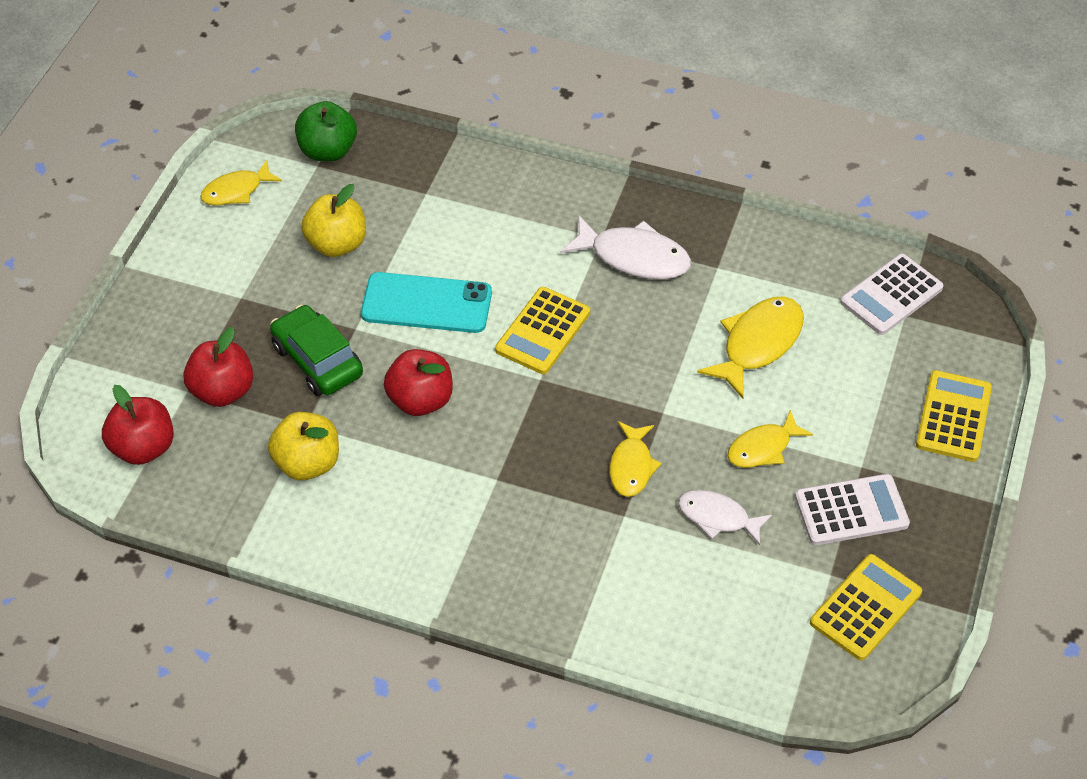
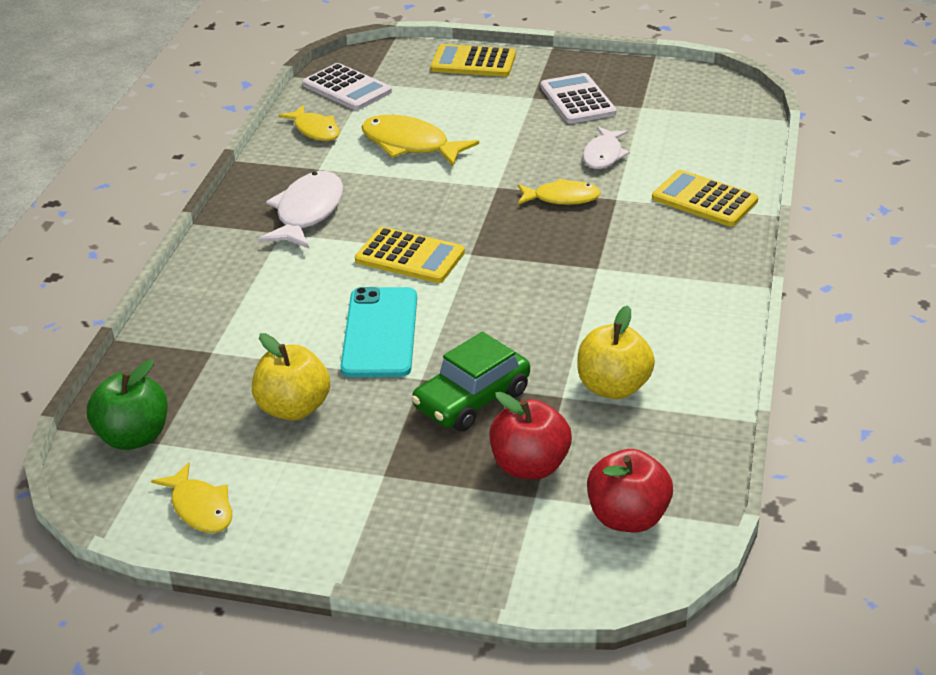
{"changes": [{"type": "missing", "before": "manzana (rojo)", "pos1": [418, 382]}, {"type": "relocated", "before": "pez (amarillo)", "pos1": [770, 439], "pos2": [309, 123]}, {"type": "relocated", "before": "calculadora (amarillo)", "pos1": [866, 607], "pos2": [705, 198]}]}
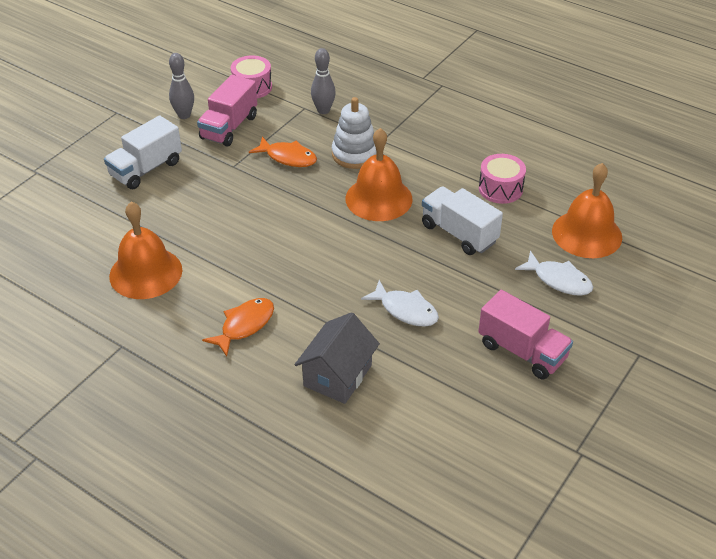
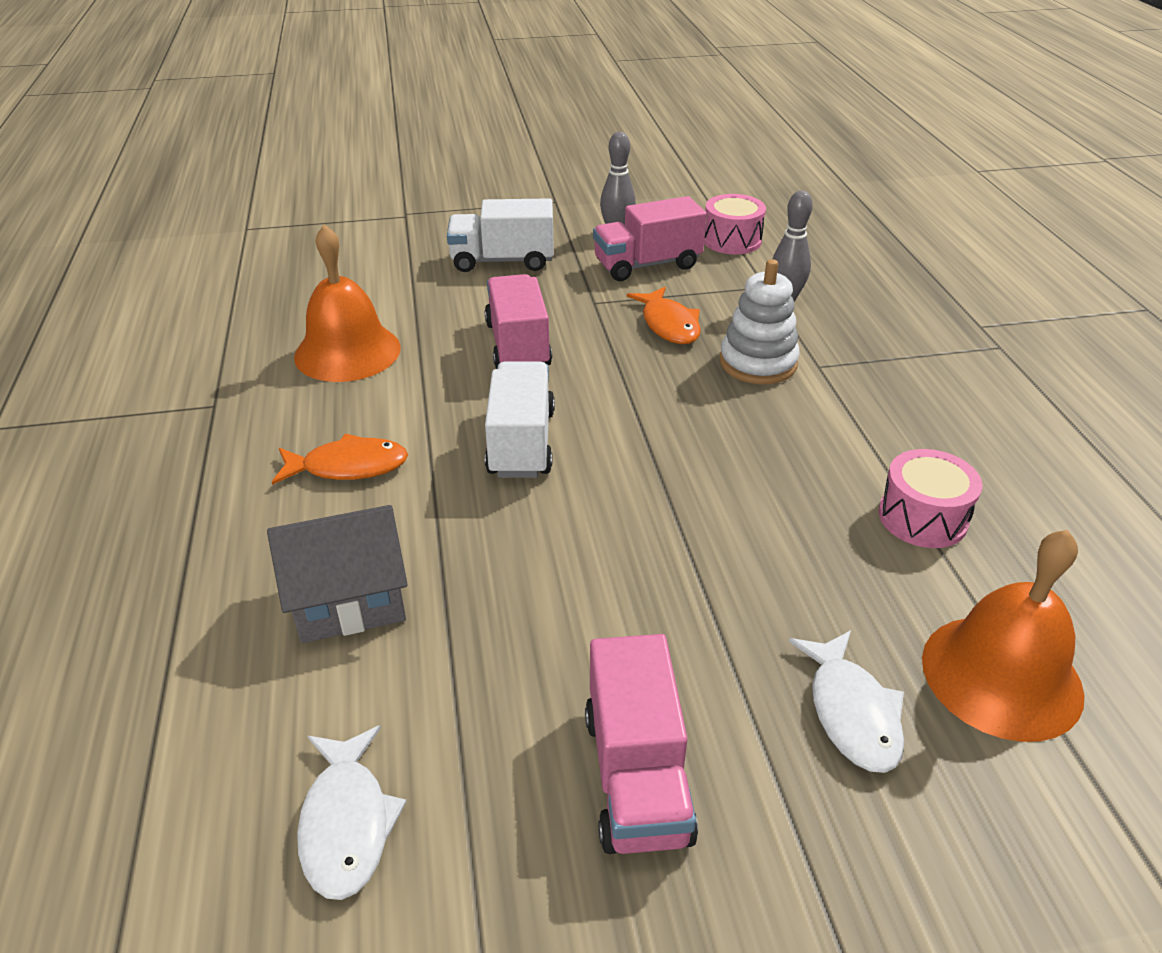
{"changes": [{"type": "missing", "before": "campana (naranja)", "pos1": [378, 174]}, {"type": "relocated", "before": "camión (blanco)", "pos1": [462, 220], "pos2": [520, 420]}, {"type": "relocated", "before": "pez (blanco)", "pos1": [400, 303], "pos2": [352, 813]}, {"type": "appeared", "after": "camión (rosa)", "pos2": [518, 321]}]}
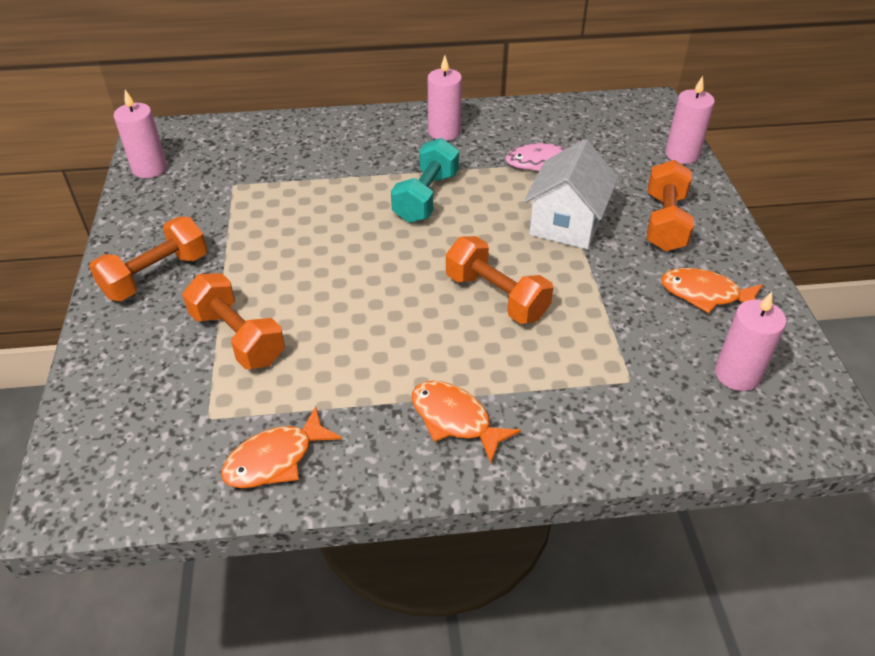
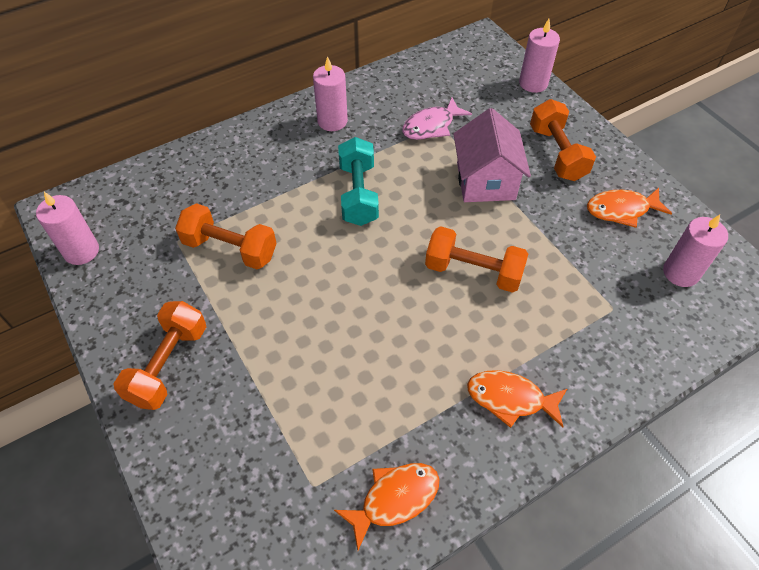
{"changes": [{"type": "colour", "before": "casa (blanco)", "after": "casa (rosa)", "pos1": [571, 194], "pos2": [492, 155]}, {"type": "relocated", "before": "mancuerna (naranja)", "pos1": [233, 321], "pos2": [226, 236]}, {"type": "spun", "before": "pez (naranja)", "pos1": [281, 447], "pos2": [387, 506], "turn": -150}]}
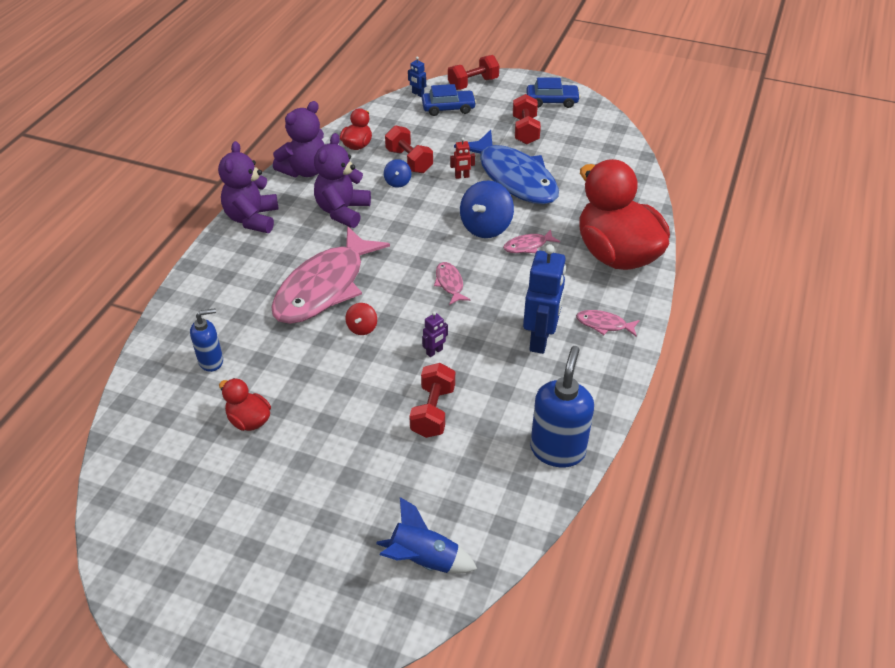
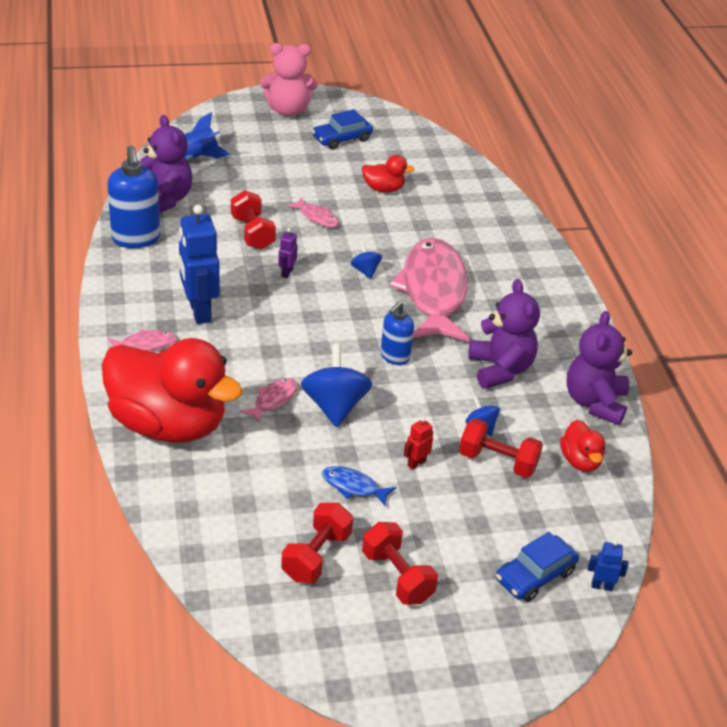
{"changes": [{"type": "relocated", "before": "mancuerna (rojo)", "pos1": [474, 72], "pos2": [317, 543]}, {"type": "relocated", "before": "coche (azul)", "pos1": [553, 92], "pos2": [342, 129]}, {"type": "size", "before": "pez (azul)", "pos1": [506, 167], "pos2": [359, 486], "scale": 0.4}, {"type": "relocated", "before": "osito (morado)", "pos1": [248, 187], "pos2": [166, 164]}, {"type": "relocated", "before": "pez (rosa)", "pos1": [452, 283], "pos2": [313, 212]}, {"type": "colour", "before": "peonza (rojo)", "after": "peonza (azul)", "pos1": [361, 319], "pos2": [366, 260]}, {"type": "relocated", "before": "dispensador de jabón (azul)", "pos1": [206, 340], "pos2": [397, 333]}, {"type": "appeared", "after": "osito (rosa)", "pos2": [289, 79]}]}
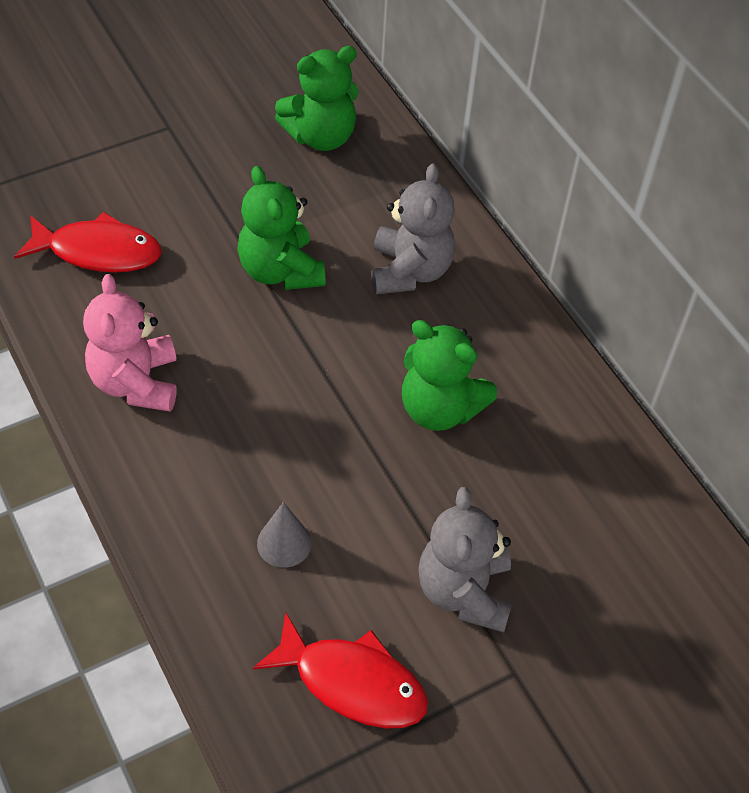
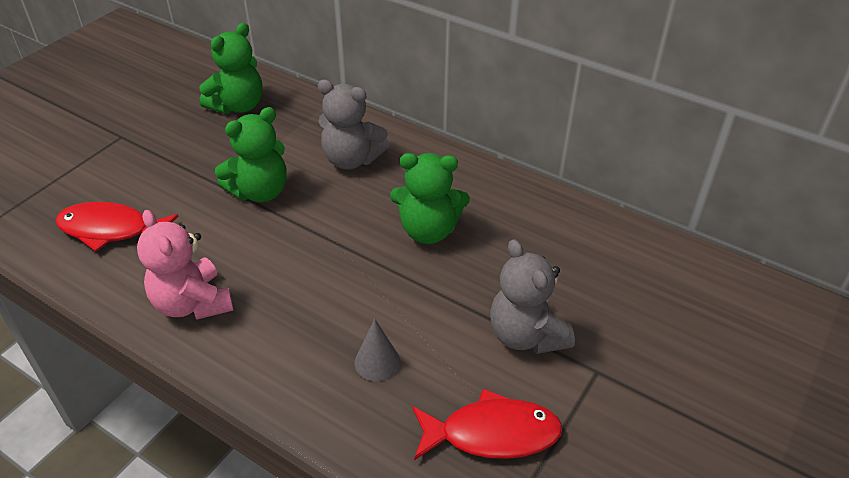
{"changes": [{"type": "spun", "before": "osito (gris)", "pos1": [413, 229], "pos2": [353, 124], "turn": 135}, {"type": "spun", "before": "osito (verde)", "pos1": [281, 228], "pos2": [251, 154], "turn": -75}, {"type": "spun", "before": "pez (rojo)", "pos1": [88, 242], "pos2": [117, 227], "turn": -150}]}
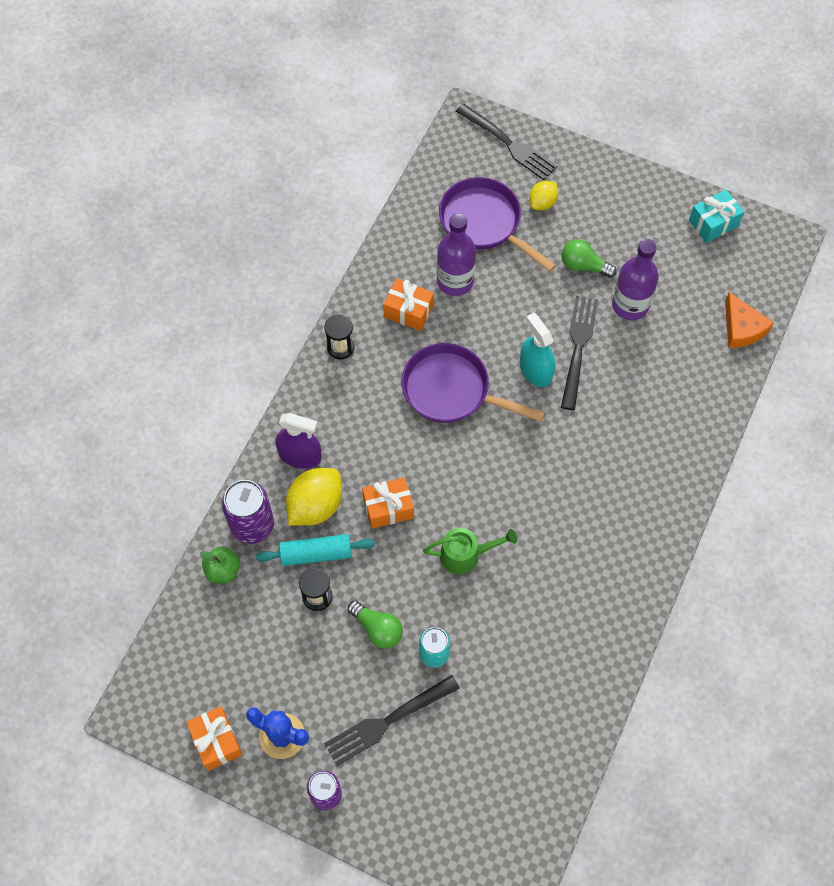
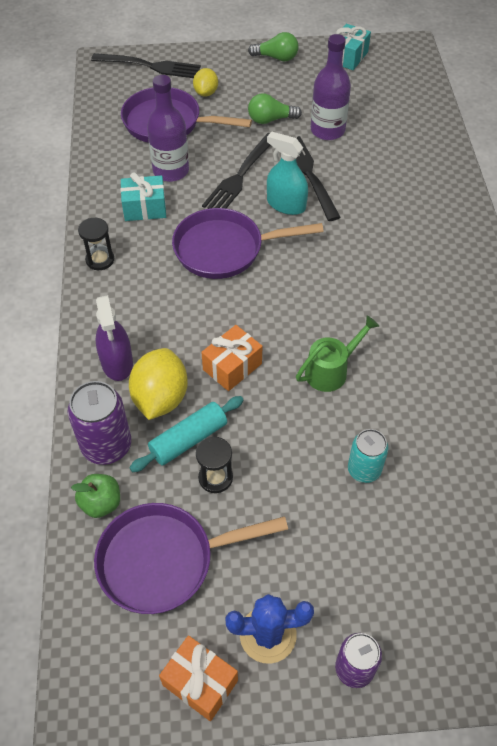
{"changes": [{"type": "colour", "before": "regalo (naranja)", "after": "regalo (turquesa)", "pos1": [408, 304], "pos2": [143, 197]}, {"type": "missing", "before": "queso (naranja)", "pos1": [749, 320]}, {"type": "spun", "before": "pulverizador (morado)", "pos1": [298, 441], "pos2": [114, 338], "turn": 90}, {"type": "relocated", "before": "bombilla (verde)", "pos1": [375, 624], "pos2": [273, 46]}, {"type": "relocated", "before": "tenedor (negro)", "pos1": [392, 720], "pos2": [236, 171]}, {"type": "appeared", "after": "sartén (morado)", "pos2": [191, 558]}]}
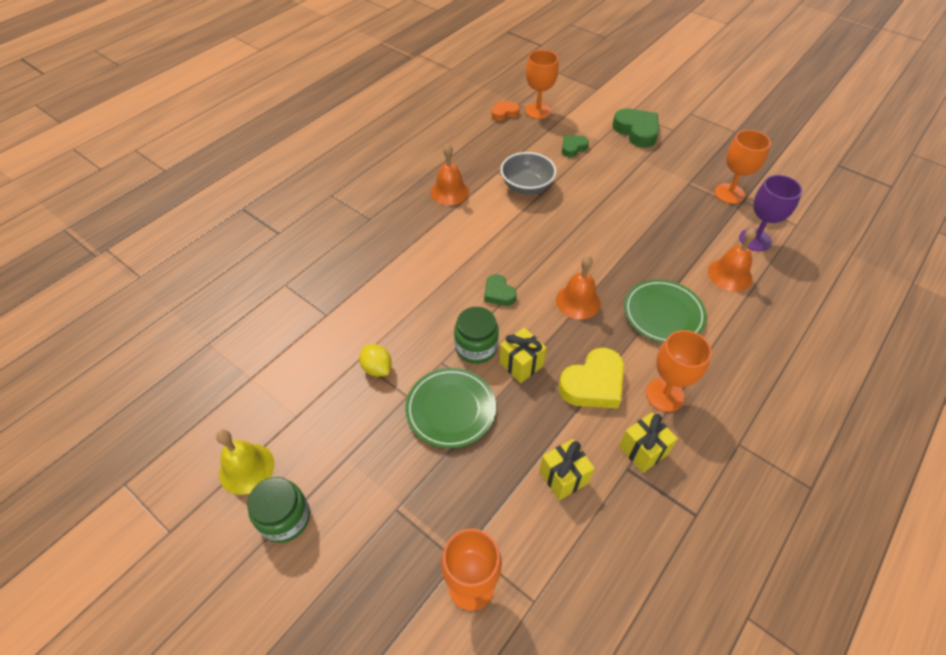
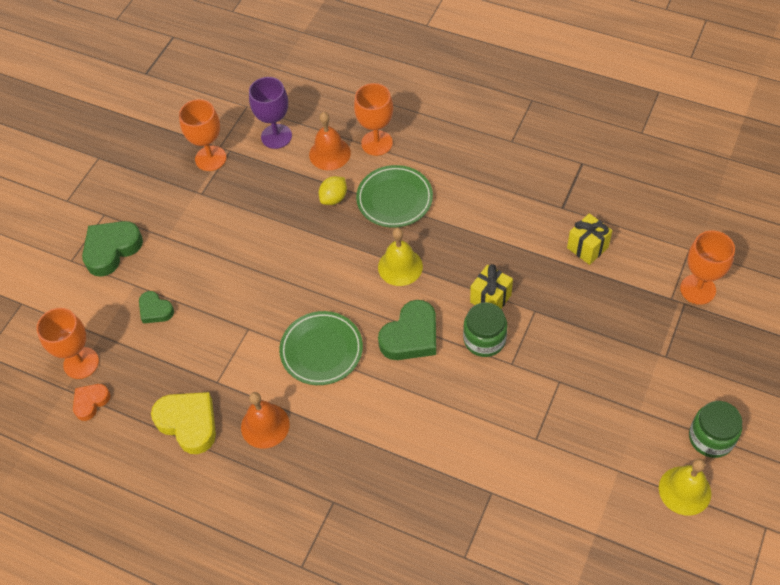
{"changes": [{"type": "spun", "before": "corazón (naranja)", "pos1": [506, 110], "pos2": [92, 402], "turn": 75}, {"type": "missing", "before": "cuenco (gris)", "pos1": [528, 173]}, {"type": "colour", "before": "campana (naranja)", "after": "campana (amarillo)", "pos1": [578, 287], "pos2": [400, 257]}, {"type": "size", "before": "corazón (verde)", "pos1": [500, 290], "pos2": [407, 330], "scale": 1.73}, {"type": "relocated", "before": "copa (naranja)", "pos1": [679, 371], "pos2": [373, 119]}, {"type": "relocated", "before": "limón (amarillo)", "pos1": [375, 360], "pos2": [333, 190]}, {"type": "relocated", "before": "corazón (amarillo)", "pos1": [591, 378], "pos2": [183, 423]}, {"type": "relocated", "before": "plato (verde)", "pos1": [450, 408], "pos2": [321, 348]}, {"type": "missing", "before": "regalo (amarillo)", "pos1": [648, 442]}]}
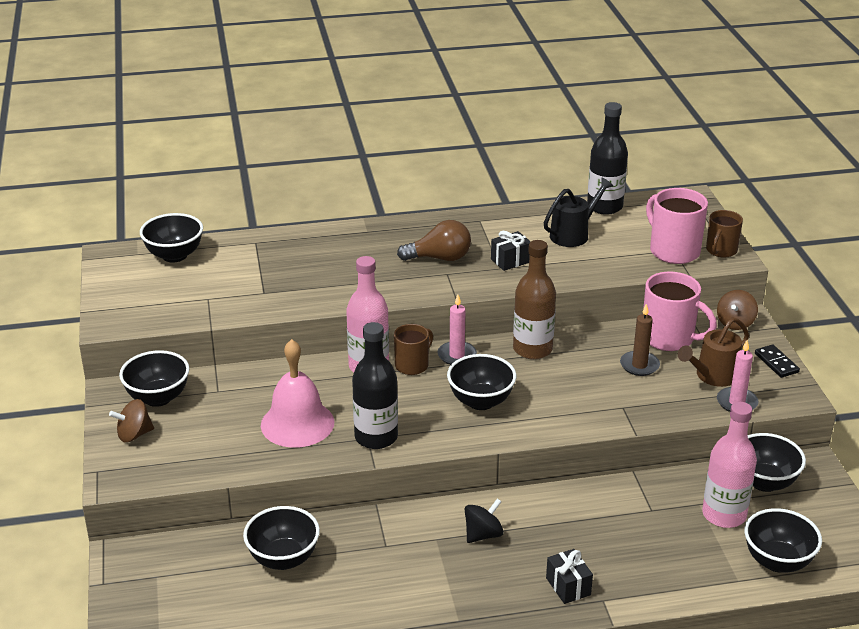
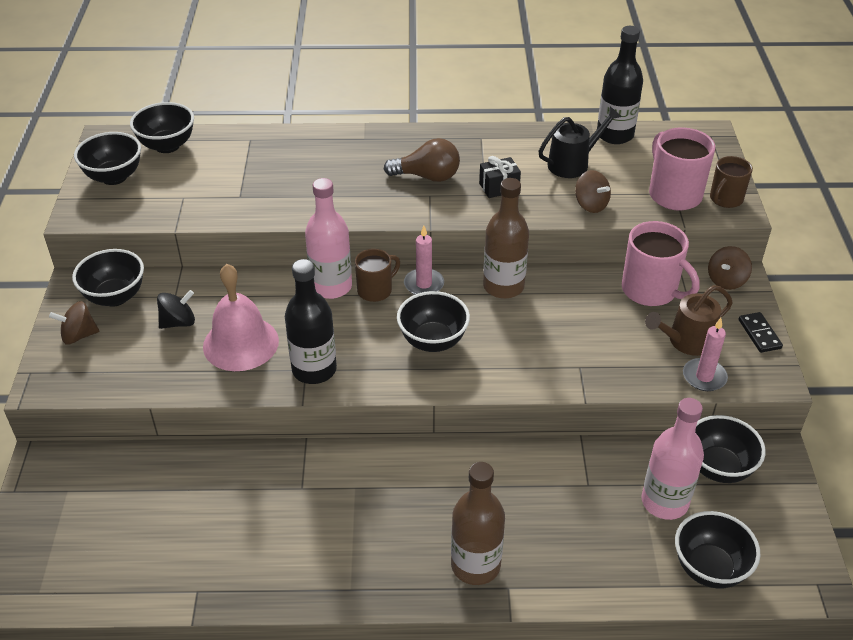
{"changes": [{"type": "missing", "before": "vela (marrón)", "pos1": [640, 340]}, {"type": "relocated", "before": "peonza (negro)", "pos1": [484, 520], "pos2": [176, 309]}, {"type": "relocated", "before": "cuenco (negro)", "pos1": [281, 538], "pos2": [107, 158]}, {"type": "exchanged", "before": "regalo (negro)", "after": "botella (marrón)", "pos1": [569, 576], "pos2": [478, 523]}, {"type": "appeared", "after": "peonza (marrón)", "pos2": [593, 191]}]}
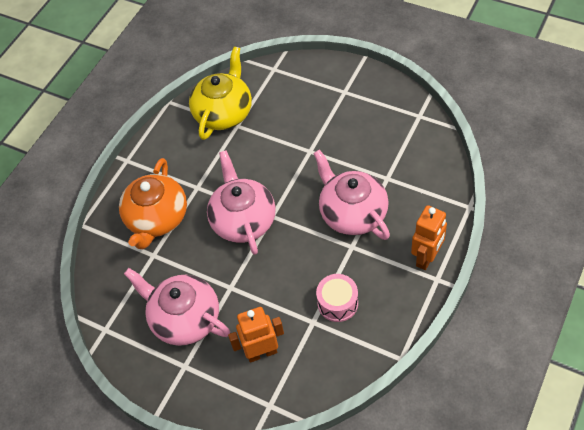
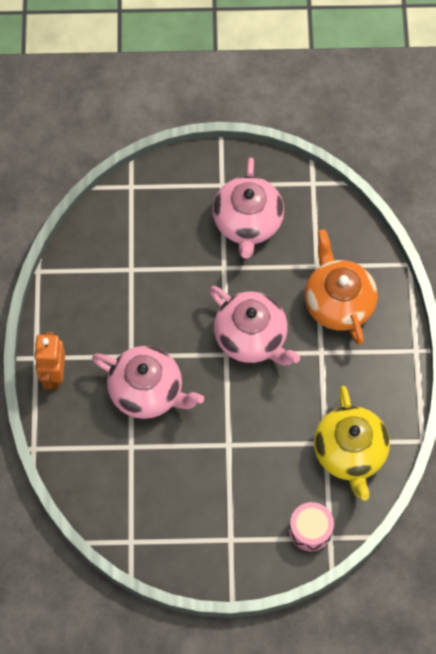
{"changes": [{"type": "spun", "before": "tetera (rosa)", "pos1": [177, 307], "pos2": [248, 208], "turn": 90}, {"type": "relocated", "before": "tambor (rosa)", "pos1": [337, 298], "pos2": [311, 526]}, {"type": "missing", "before": "robot (naranja)", "pos1": [256, 335]}]}
